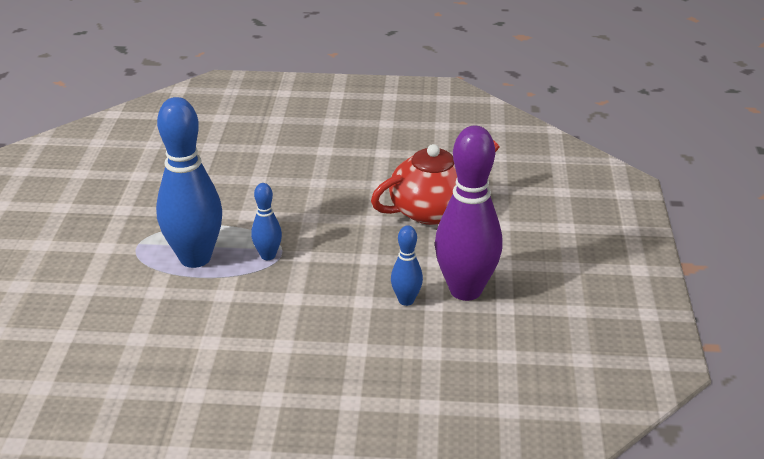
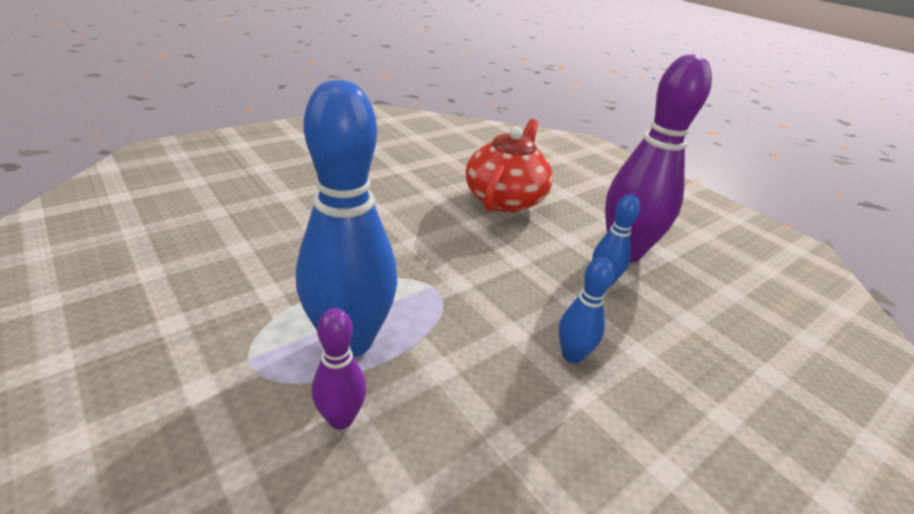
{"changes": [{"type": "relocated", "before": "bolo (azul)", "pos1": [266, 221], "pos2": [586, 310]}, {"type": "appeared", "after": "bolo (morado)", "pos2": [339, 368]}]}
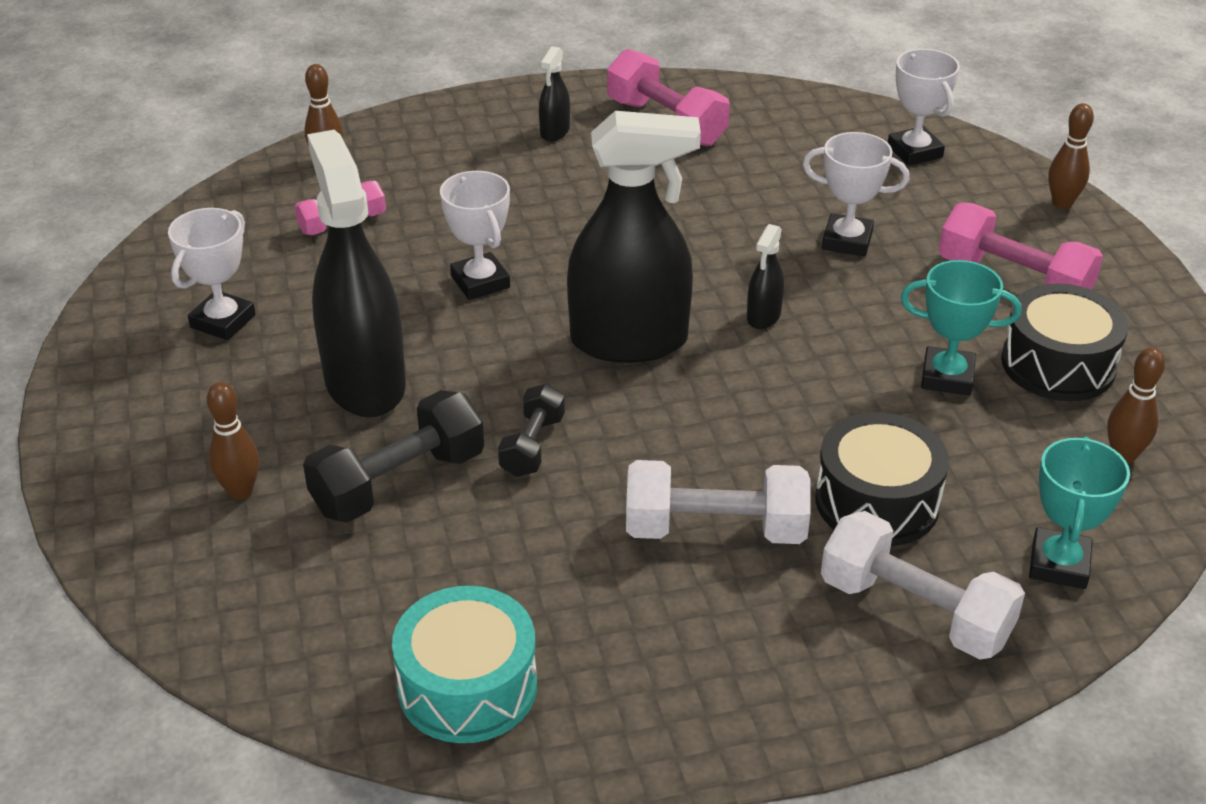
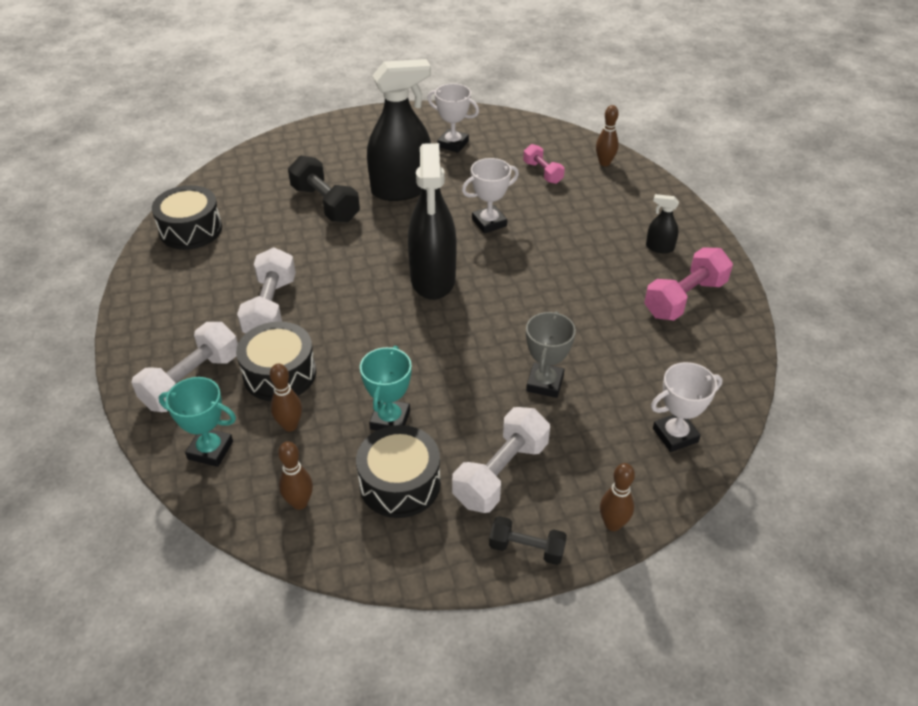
{"changes": [{"type": "colour", "before": "trofeo (blanco)", "after": "trofeo (gris)", "pos1": [856, 194], "pos2": [551, 354]}, {"type": "colour", "before": "mancuerna (rosa)", "after": "mancuerna (blanco)", "pos1": [1021, 246], "pos2": [501, 460]}, {"type": "missing", "before": "pulverizador (negro)", "pos1": [765, 276]}, {"type": "relocated", "before": "bolo (marrón)", "pos1": [233, 441], "pos2": [286, 398]}, {"type": "relocated", "before": "mancuerna (negro)", "pos1": [531, 430], "pos2": [528, 540]}, {"type": "colour", "before": "tambor (turquesa)", "after": "tambor (negro)", "pos1": [464, 664], "pos2": [187, 217]}]}
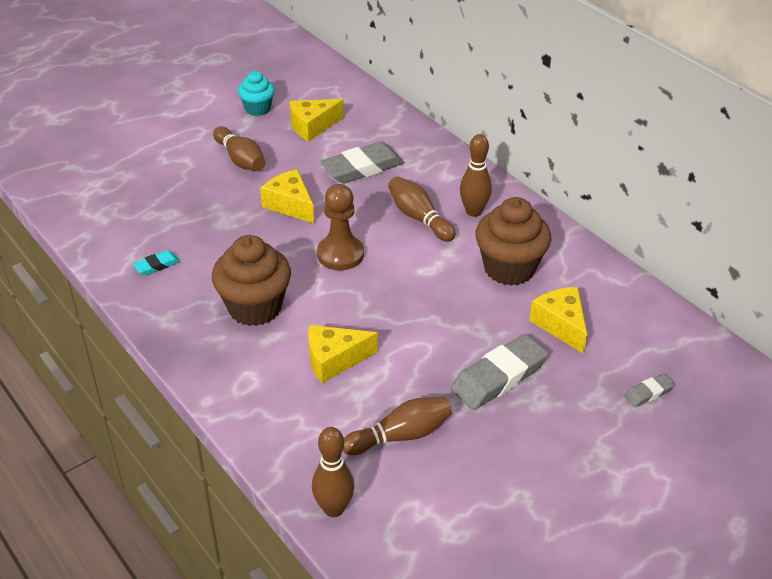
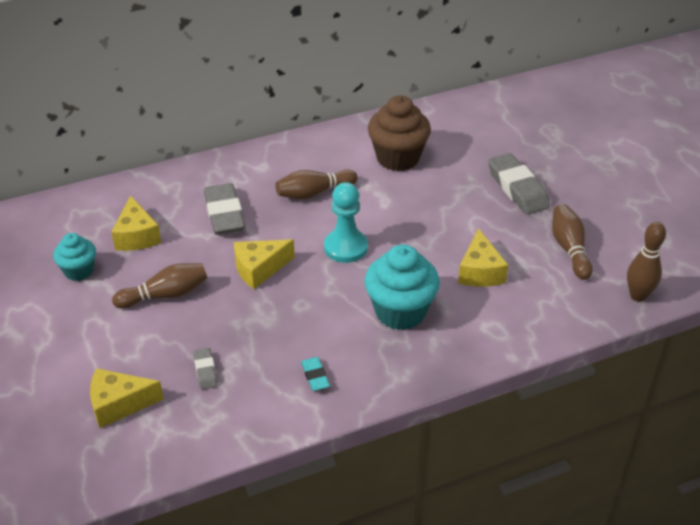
{"changes": [{"type": "missing", "before": "bolo (marrón)", "pos1": [476, 175]}, {"type": "colour", "before": "peón (marrón)", "after": "peón (turquesa)", "pos1": [340, 227], "pos2": [346, 222]}, {"type": "colour", "before": "magdalena (marrón)", "after": "magdalena (turquesa)", "pos1": [251, 280], "pos2": [402, 287]}, {"type": "relocated", "before": "queso (amarillo)", "pos1": [558, 320], "pos2": [127, 398]}, {"type": "relocated", "before": "goma de borrar (gris)", "pos1": [649, 390], "pos2": [205, 369]}]}
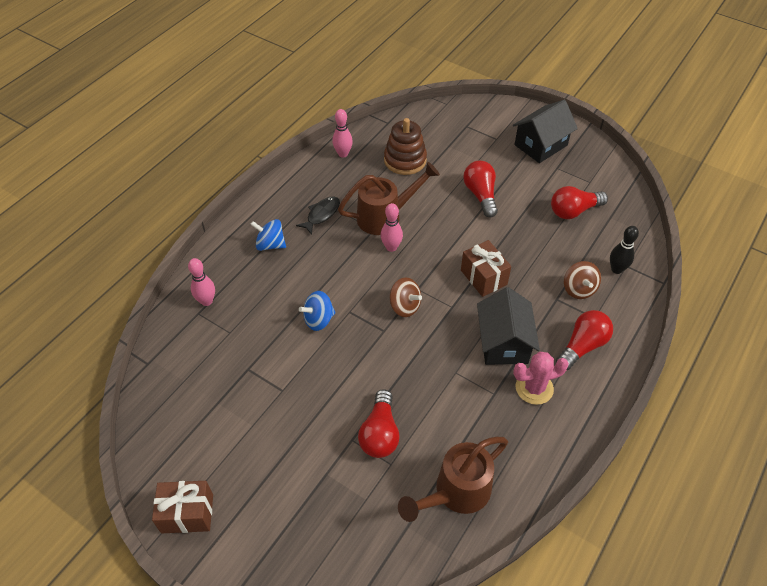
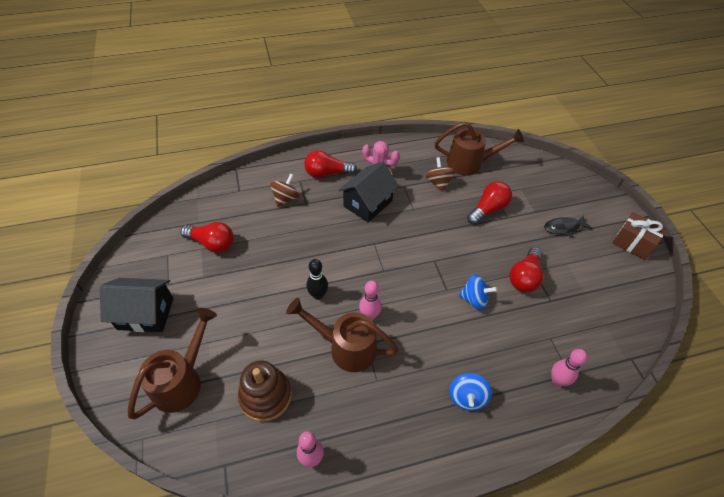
{"changes": [{"type": "relocated", "before": "bombilla (rojo)", "pos1": [480, 189], "pos2": [527, 269]}, {"type": "relocated", "before": "pez (negro)", "pos1": [318, 215], "pos2": [568, 226]}, {"type": "spun", "before": "peonza (azul)", "pos1": [268, 235], "pos2": [470, 392], "turn": 45}, {"type": "relocated", "before": "bolo (negro)", "pos1": [624, 250], "pos2": [317, 279]}, {"type": "missing", "before": "regalo (marrón)", "pos1": [486, 268]}, {"type": "relocated", "before": "peonza (marrón)", "pos1": [406, 297], "pos2": [440, 174]}, {"type": "appeared", "after": "regadera (marrón)", "pos2": [172, 363]}]}
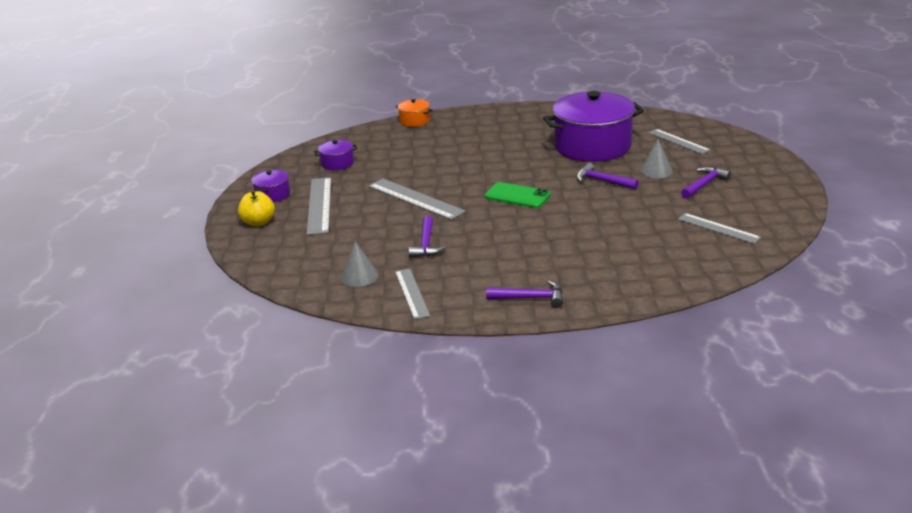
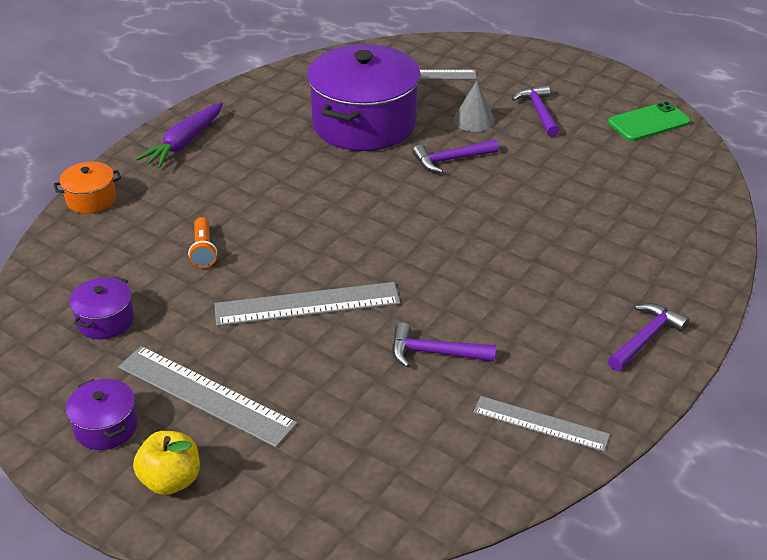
{"changes": [{"type": "relocated", "before": "móvil (verde)", "pos1": [518, 195], "pos2": [649, 121]}, {"type": "missing", "before": "regla (gris)", "pos1": [720, 228]}, {"type": "spun", "before": "martillo (morado)", "pos1": [427, 237], "pos2": [444, 344], "turn": 150}, {"type": "missing", "before": "cono (gris)", "pos1": [360, 264]}, {"type": "appeared", "after": "zanahoria (morado)", "pos2": [179, 135]}, {"type": "appeared", "after": "lámpara de mano (naranja)", "pos2": [202, 242]}]}
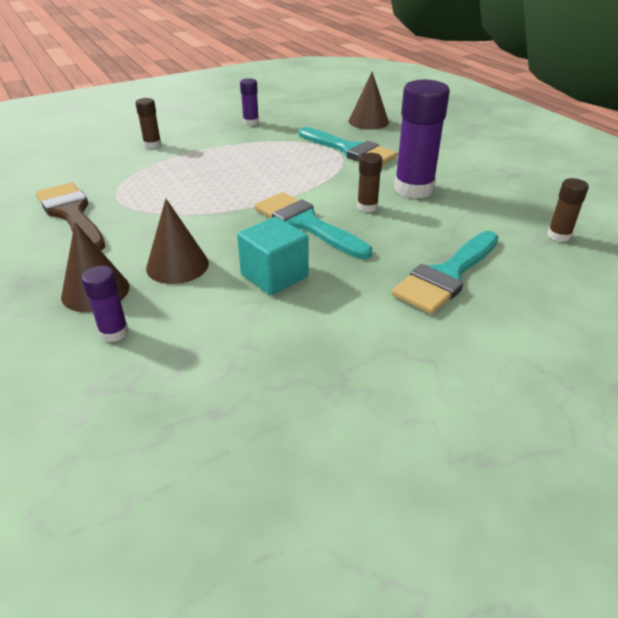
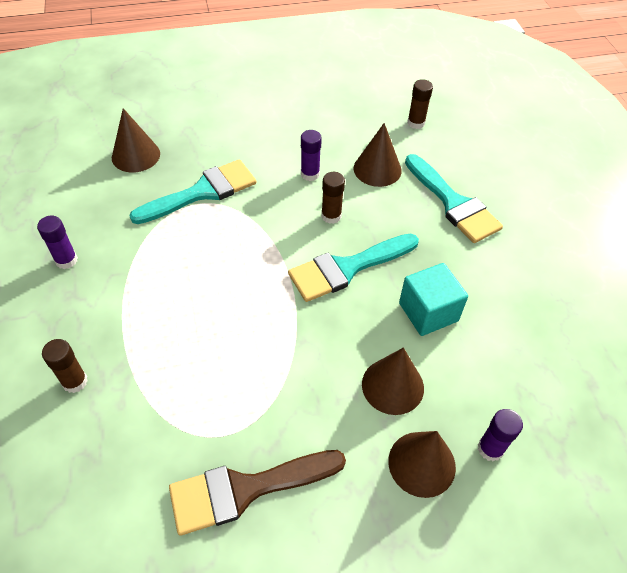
{"changes": [{"type": "size", "before": "barra de pegamento (morado)", "pos1": [422, 139], "pos2": [311, 155], "scale": 0.5}, {"type": "appeared", "after": "cono (marrón)", "pos2": [378, 155]}]}
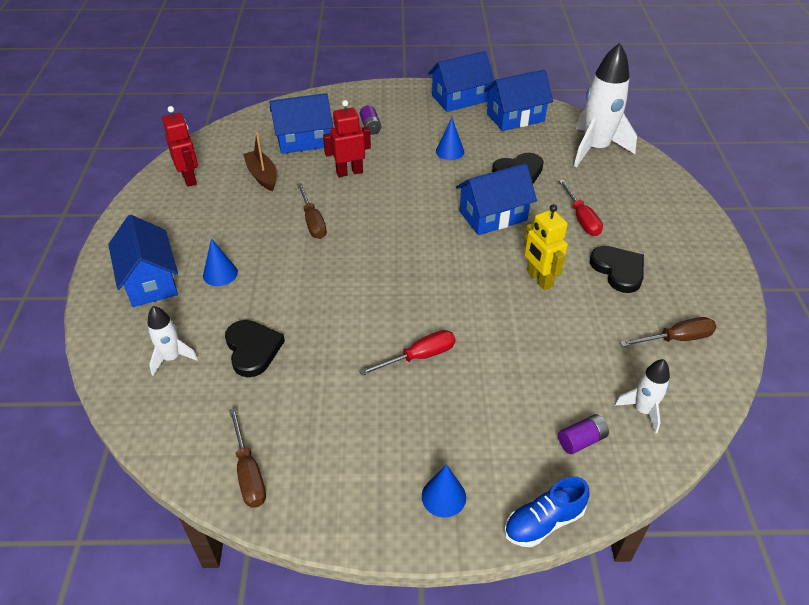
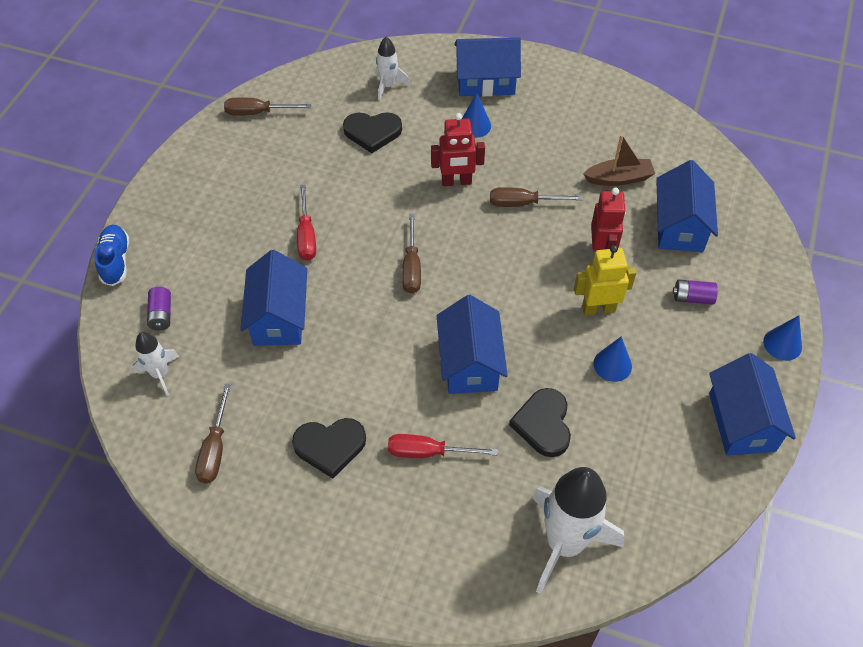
{"changes": [{"type": "relocated", "before": "casa (azul)", "pos1": [518, 100], "pos2": [273, 298]}, {"type": "relocated", "before": "robot (rojo)", "pos1": [180, 146], "pos2": [458, 149]}, {"type": "relocated", "before": "robot (amarillo)", "pos1": [546, 247], "pos2": [605, 280]}, {"type": "relocated", "before": "cono (azul)", "pos1": [444, 491], "pos2": [782, 338]}, {"type": "appeared", "after": "destornillador (marrón)", "pos2": [411, 254]}]}
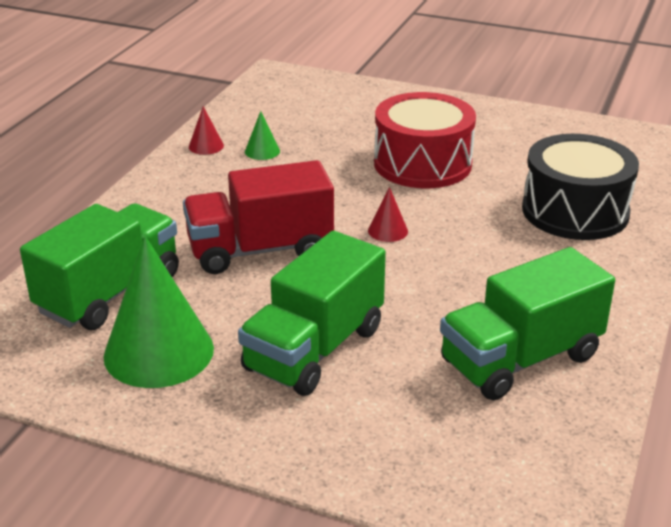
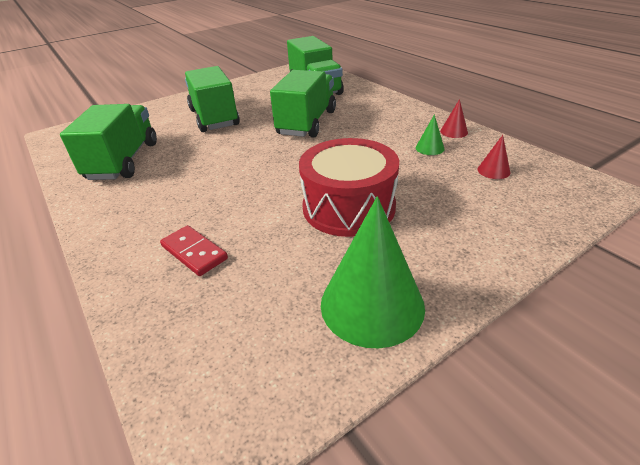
{"changes": [{"type": "exchanged", "before": "tambor (negro)", "after": "ficha de dominó (rojo)", "pos1": [580, 187], "pos2": [194, 250]}, {"type": "colour", "before": "camión (rojo)", "after": "camión (verde)", "pos1": [258, 217], "pos2": [303, 104]}, {"type": "relocated", "before": "cono (rojo)", "pos1": [388, 214], "pos2": [493, 157]}, {"type": "relocated", "before": "cono (verde)", "pos1": [159, 312], "pos2": [373, 272]}]}
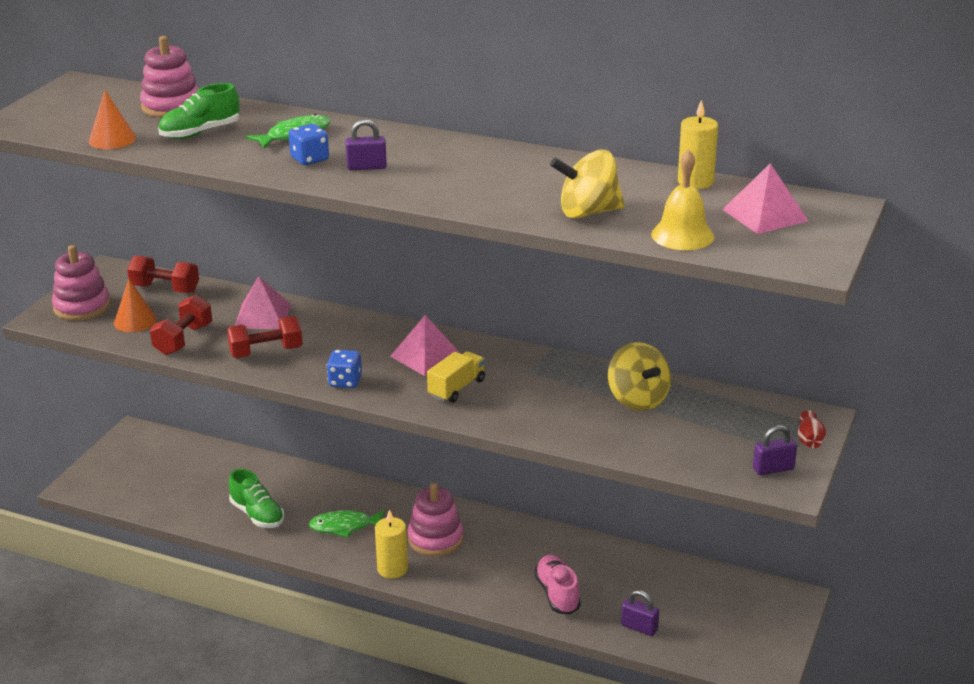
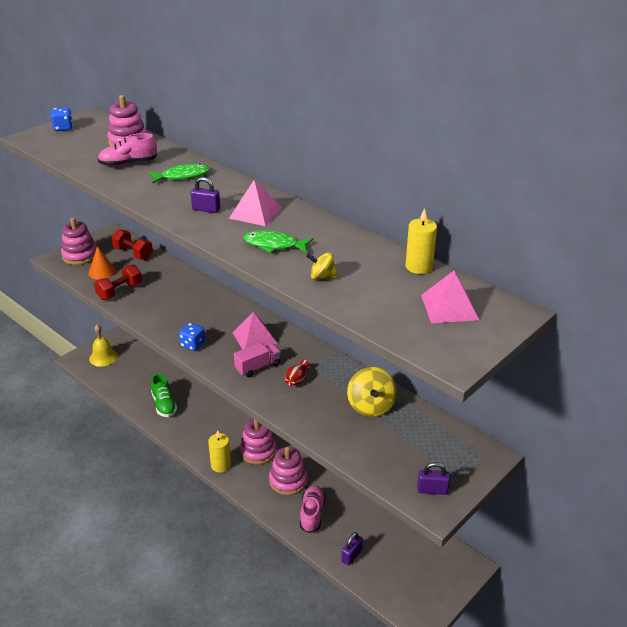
{"changes": [{"type": "colour", "before": "zapato (verde)", "after": "zapato (rosa)", "pos1": [199, 111], "pos2": [127, 150]}, {"type": "missing", "before": "cono (naranja)", "pos1": [112, 119]}, {"type": "relocated", "before": "dado (azul)", "pos1": [309, 144], "pos2": [62, 119]}, {"type": "size", "before": "peonza (amarillo)", "pos1": [587, 183], "pos2": [322, 265], "scale": 0.56}, {"type": "relocated", "before": "campana (amarillo)", "pos1": [682, 199], "pos2": [103, 345]}, {"type": "relocated", "before": "pirámide (rosa)", "pos1": [263, 302], "pos2": [255, 203]}, {"type": "missing", "before": "mancuerna (rojo)", "pos1": [264, 337]}, {"type": "colour", "before": "camión (amarillo)", "after": "camión (rosa)", "pos1": [456, 377], "pos2": [257, 359]}, {"type": "relocated", "before": "florero (rojo)", "pos1": [812, 429], "pos2": [297, 373]}, {"type": "relocated", "before": "pez (verde)", "pos1": [346, 524], "pos2": [278, 241]}, {"type": "spun", "before": "candado (morado)", "pos1": [640, 613], "pos2": [352, 549], "turn": 75}, {"type": "appeared", "after": "juguete apilable (rosa)", "pos2": [288, 470]}]}
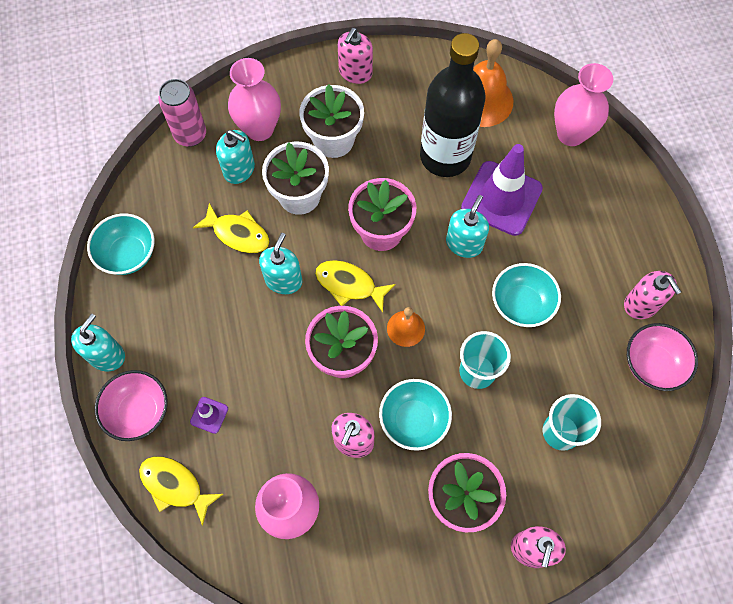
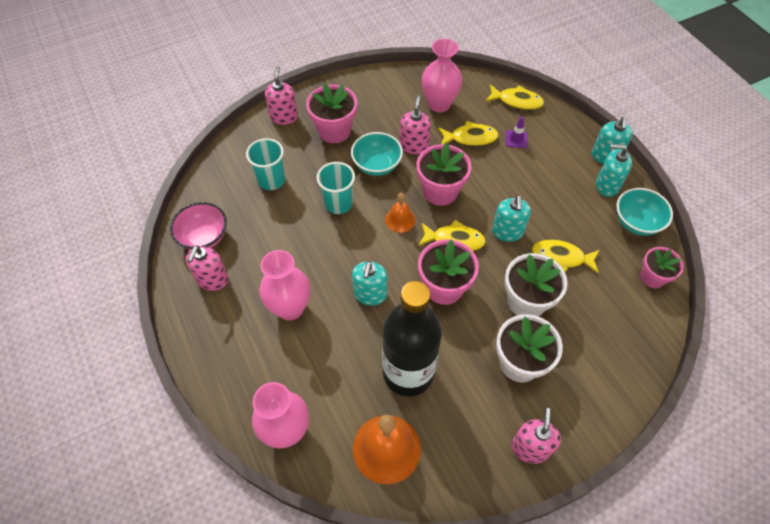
{"changes": [{"type": "relocated", "before": "florero (rosa)", "pos1": [254, 99], "pos2": [284, 285]}, {"type": "missing", "before": "lata (rosa)", "pos1": [182, 113]}, {"type": "relocated", "before": "dispensador de jabón (turquesa)", "pos1": [235, 157], "pos2": [614, 170]}, {"type": "missing", "before": "cono de tráfico (morado)", "pos1": [502, 190]}, {"type": "missing", "before": "cuenco (turquesa)", "pos1": [526, 295]}, {"type": "spun", "before": "dispensador de jabón (rosa)", "pos1": [652, 295], "pos2": [207, 268], "turn": -120}, {"type": "missing", "before": "cuenco (rosa)", "pos1": [131, 405]}, {"type": "appeared", "after": "pez (amarillo)", "pos2": [468, 133]}, {"type": "appeared", "after": "maceta (rosa)", "pos2": [662, 267]}]}
